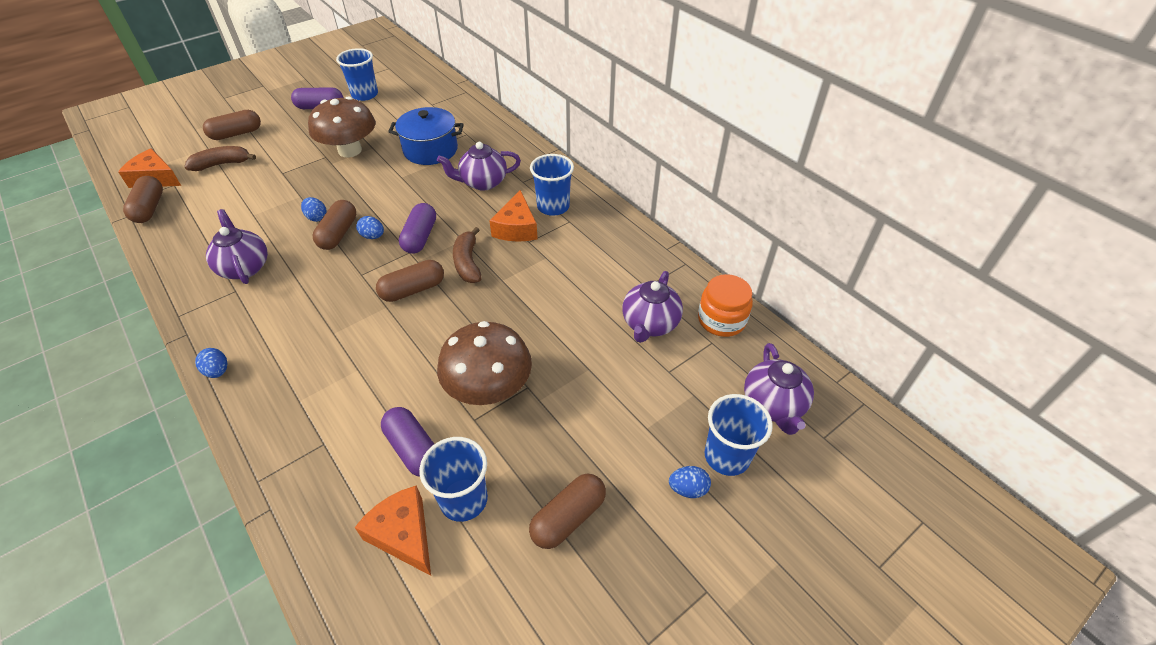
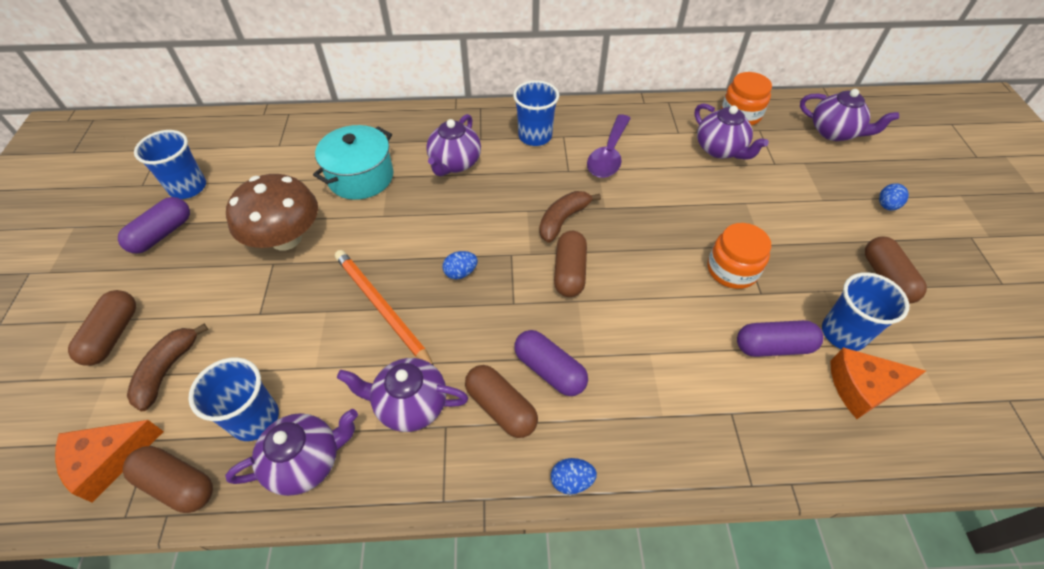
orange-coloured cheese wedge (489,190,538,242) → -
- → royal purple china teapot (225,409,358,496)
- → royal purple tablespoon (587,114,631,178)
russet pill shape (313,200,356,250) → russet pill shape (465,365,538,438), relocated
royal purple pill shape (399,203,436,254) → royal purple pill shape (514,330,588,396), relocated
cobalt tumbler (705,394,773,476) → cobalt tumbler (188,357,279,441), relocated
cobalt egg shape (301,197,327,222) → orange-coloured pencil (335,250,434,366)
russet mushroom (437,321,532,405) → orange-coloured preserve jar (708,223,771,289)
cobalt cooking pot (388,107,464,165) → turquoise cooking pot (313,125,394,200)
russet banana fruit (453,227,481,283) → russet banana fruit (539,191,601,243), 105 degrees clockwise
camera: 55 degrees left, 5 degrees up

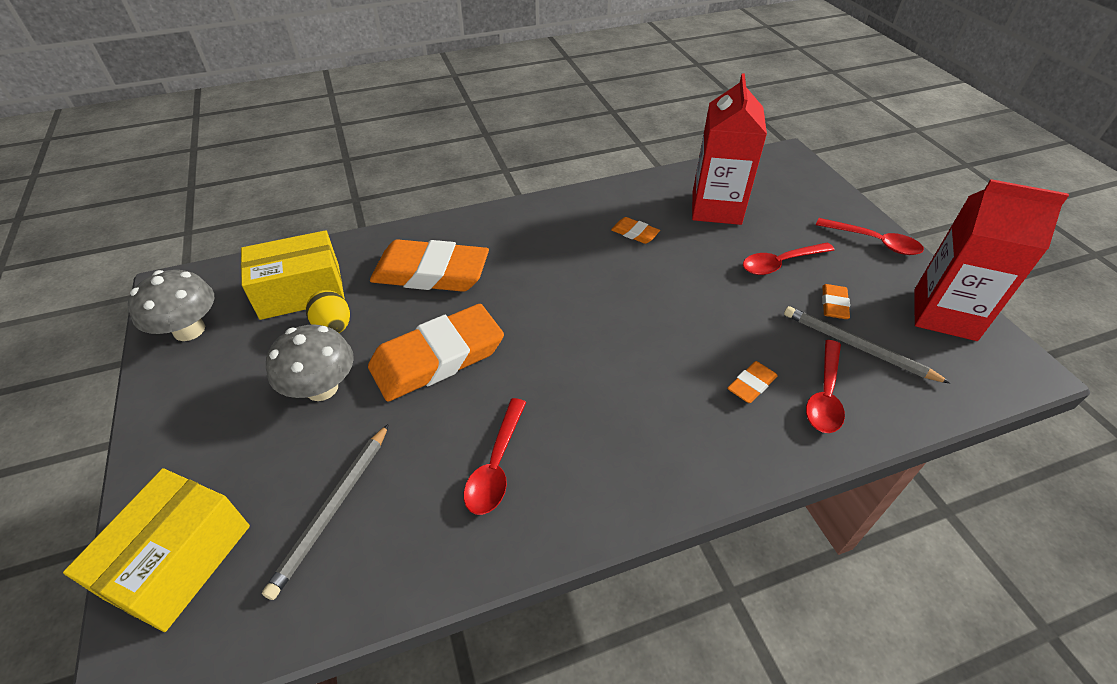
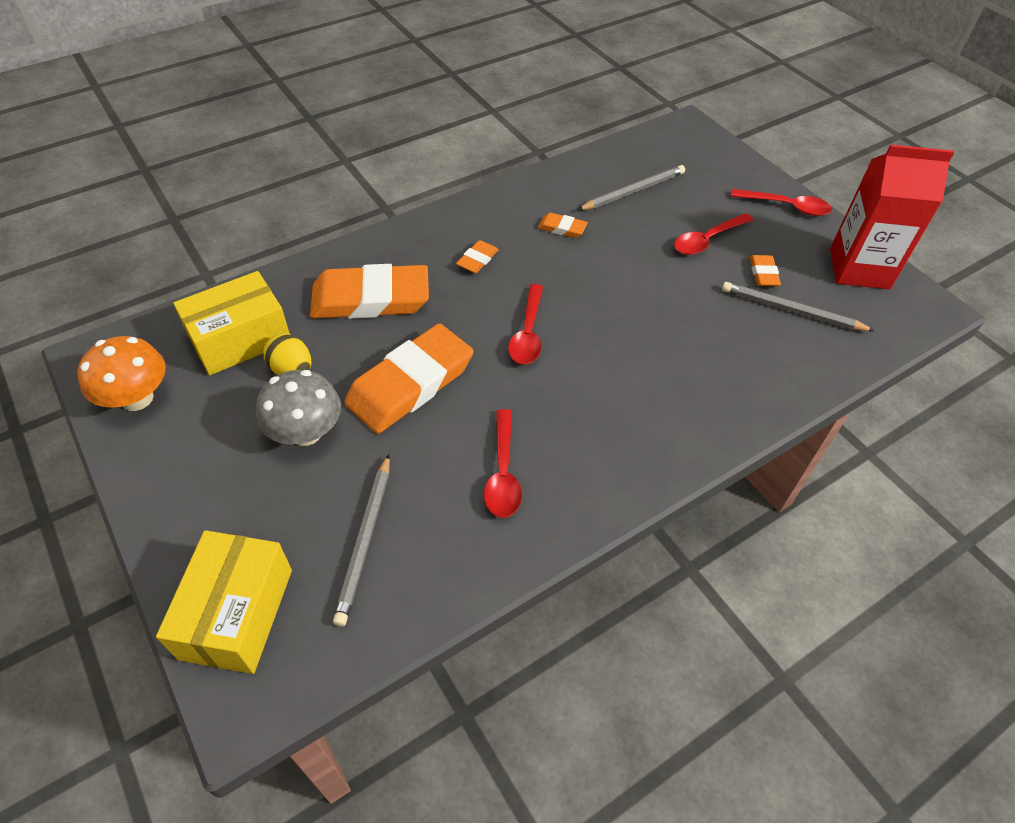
orange-coloured pencil eraser (727,361,778,403) → orange-coloured pencil eraser (456,240,499,273), relocated
scarlet tablespoon (806,340,845,433) → scarlet tablespoon (508,284,543,364), relocated
scarlet carton (692,73,767,225) → ash-grey pencil (578,165,685,210)
ash-grey mushroom (128,270,214,341) → orange-coloured mushroom (77,336,166,411)
camera: 15 degrees left, 5 degrees up

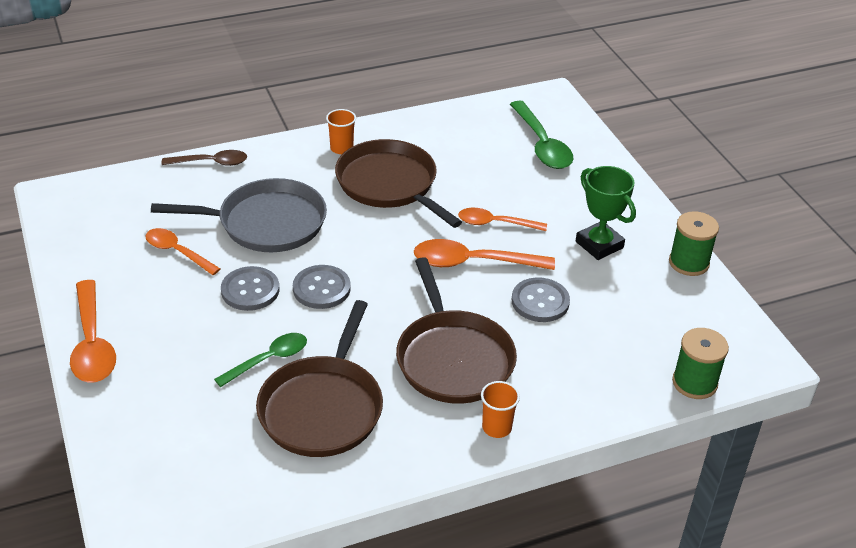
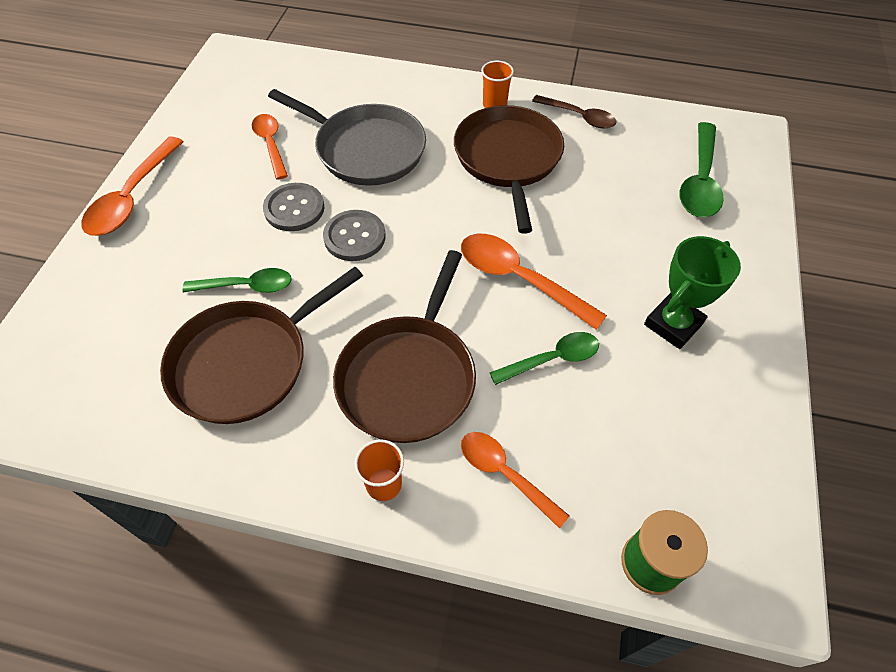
green reel of thread (669,211,719,276) → -
russet tablespoon (161,150,247,166) → russet tablespoon (532,95,616,129), relocated
orange-coloured tablespoon (458,208,547,231) → orange-coloured tablespoon (461,432,569,528), relocated
ash-grey sewing button (512,277,570,322) → green tablespoon (490,332,599,385)
green prize cup (576,166,636,260) → green prize cup (644,236,741,349), 45 degrees clockwise
camera: 35 degrees right, 15 degrees up

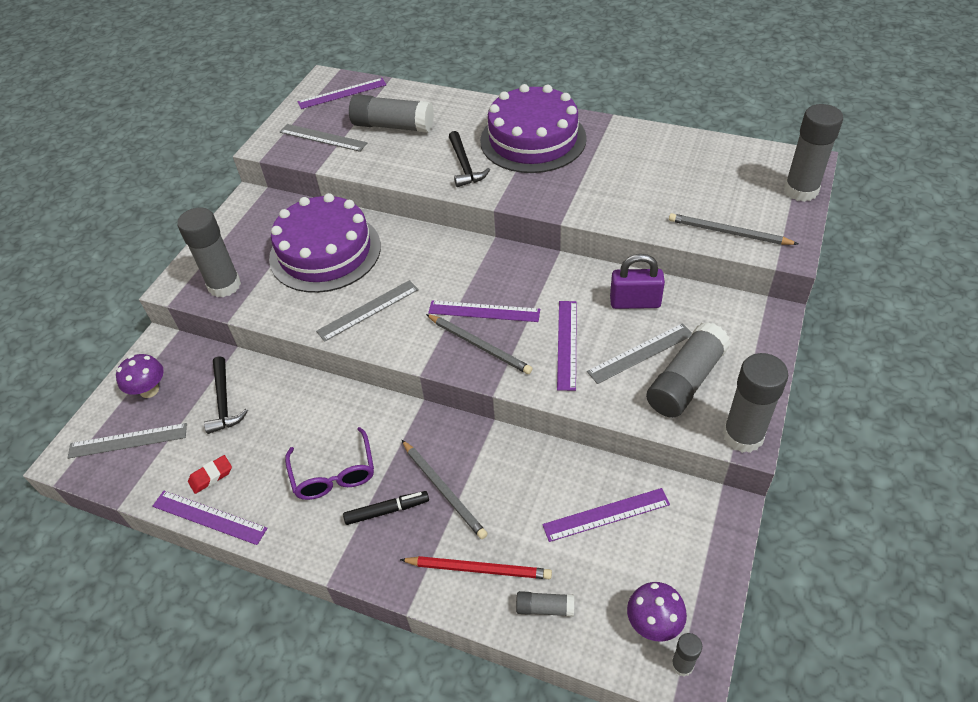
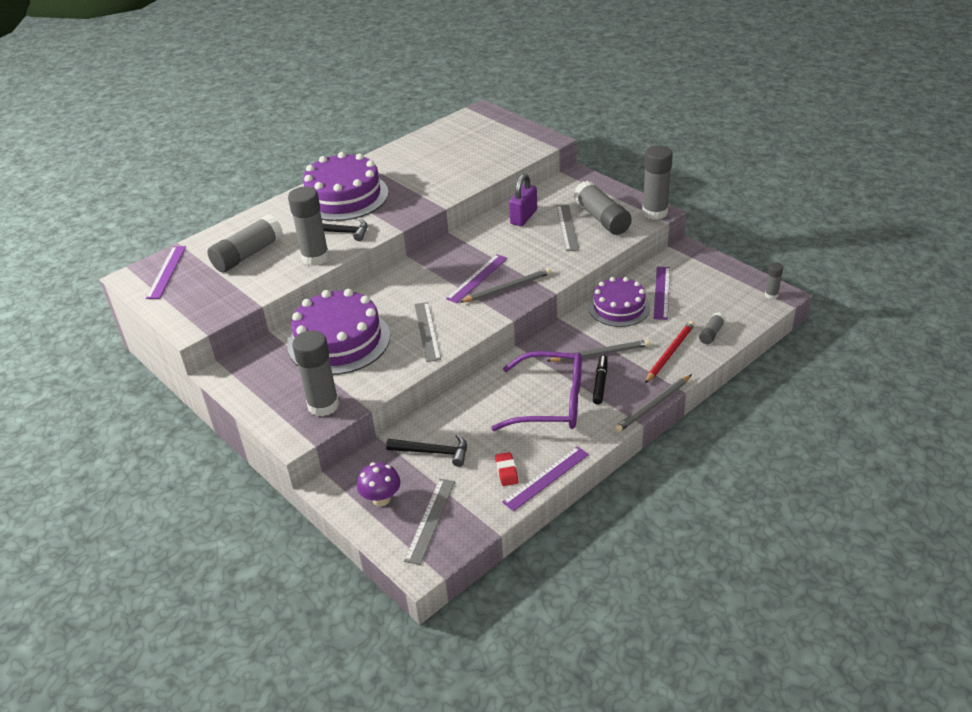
ash-grey ruler (280,124,367,152) → -
royal purple ruler (557,301,577,391) → -
royal purple mushroom (627,582,687,642) → -
- → royal purple cake (588,277,650,327)
ash-grey pencil (669,213,798,245) → ash-grey pencil (614,374,692,432), relocated
ash-grey glue stick (784,104,843,202) → ash-grey glue stick (288,186,329,266), relocated
royal purple eyeglasses (285,427,374,500) → royal purple eyeglasses (491,351,582,431), x1.50
camera: 65 degrees left, 10 degrees down

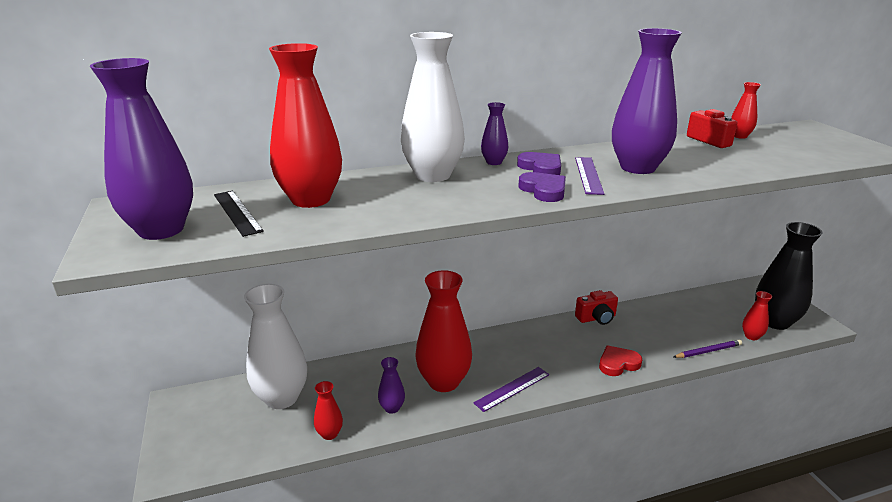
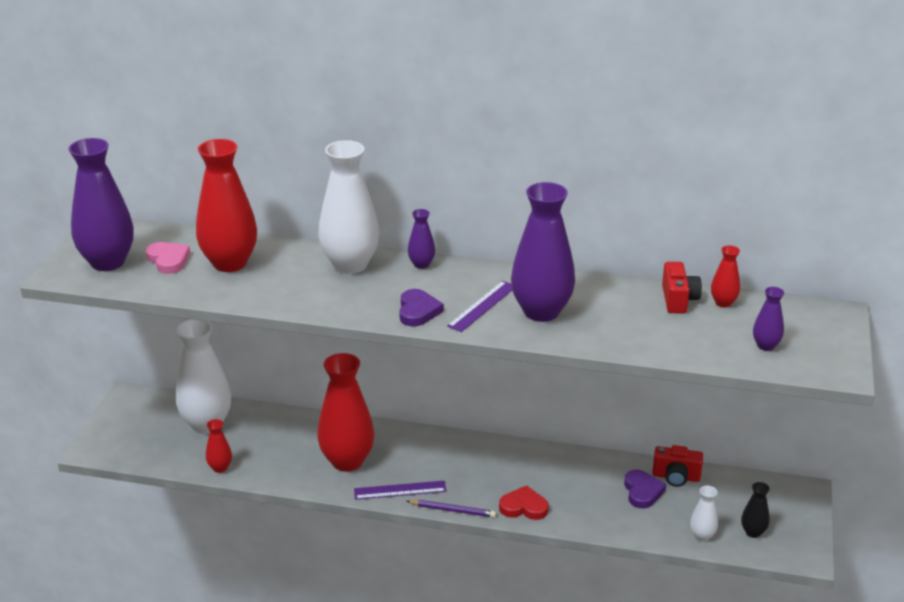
royal purple vase (378,357,405,414) → royal purple vase (753,287,784,351), relocated
royal purple heart (517,152,561,175) → royal purple heart (624,469,666,508), relocated
scarlet camera (575,290,618,325) → scarlet camera (652,445,703,487), relocated
royal purple pencil (673,339,742,358) → royal purple pencil (407,500,496,518), relocated
jet-black ruler (214,191,264,237) → pink heart (146,242,190,274)
scarlet vase (742,291,772,340) → white vase (690,486,718,542)
jet-black vase (755,222,823,330) → jet-black vase (741,482,770,538), x0.46
camera: 30 degrees right, 5 degrees up

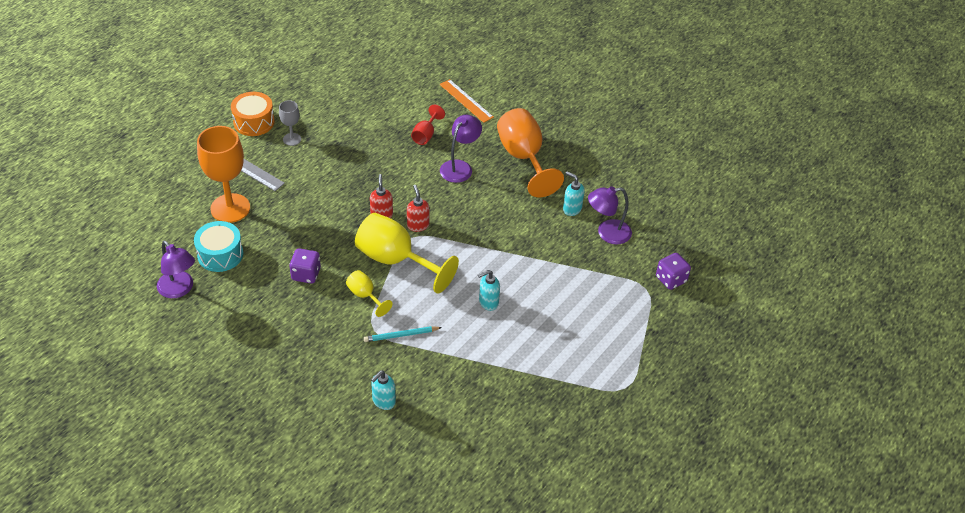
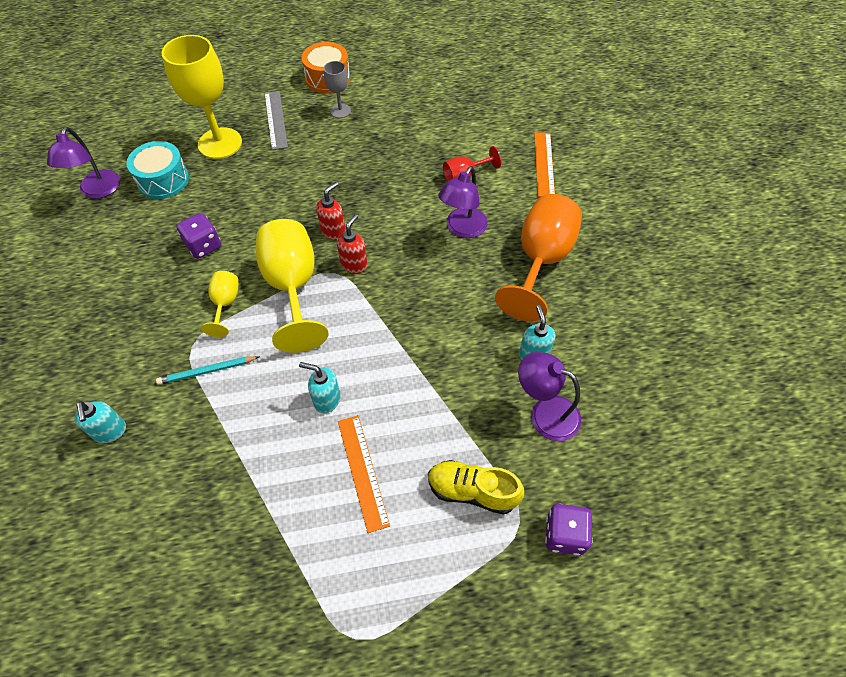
- → orange-coloured ruler (338,415,390,533)
- → golden sneaker (428,460,524,515)
orange-coloured goblet (197,126,250,223) → golden goblet (162,35,242,159)
turquoise pencil (364,326,442,342) → turquoise pencil (156,356,259,385), 45 degrees counterclockwise
turquoise pump bottle (371,370,396,410) → turquoise pump bottle (75,401,126,443), 105 degrees counterclockwise
royal purple desk lamp (440,115,482,183) → royal purple desk lamp (438,166,488,238), 135 degrees clockwise
camera: 45 degrees right, 10 degrees up

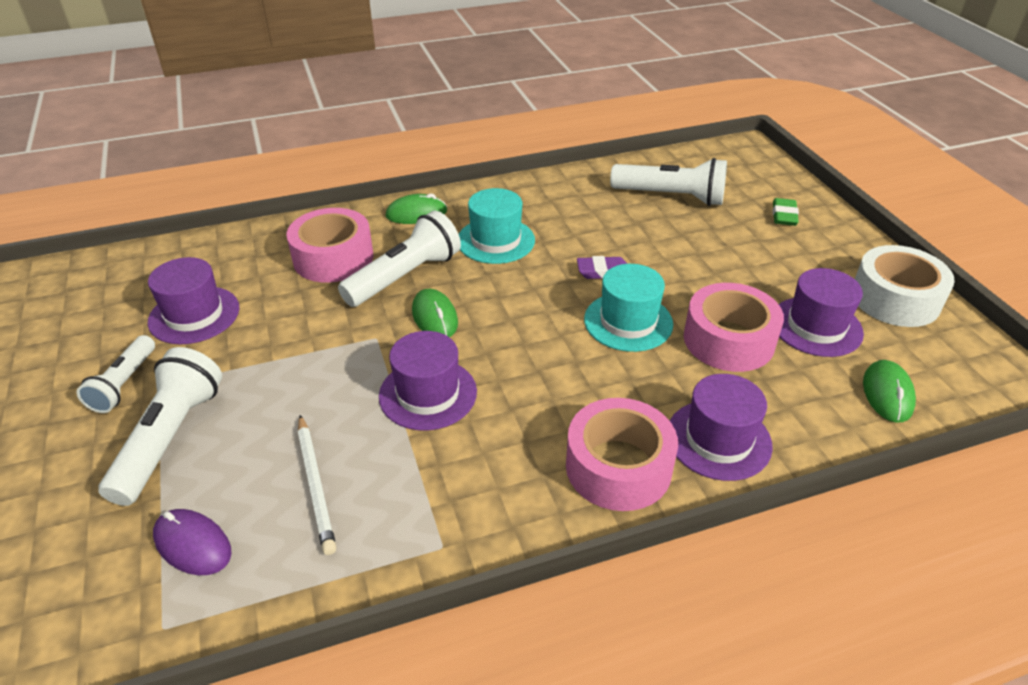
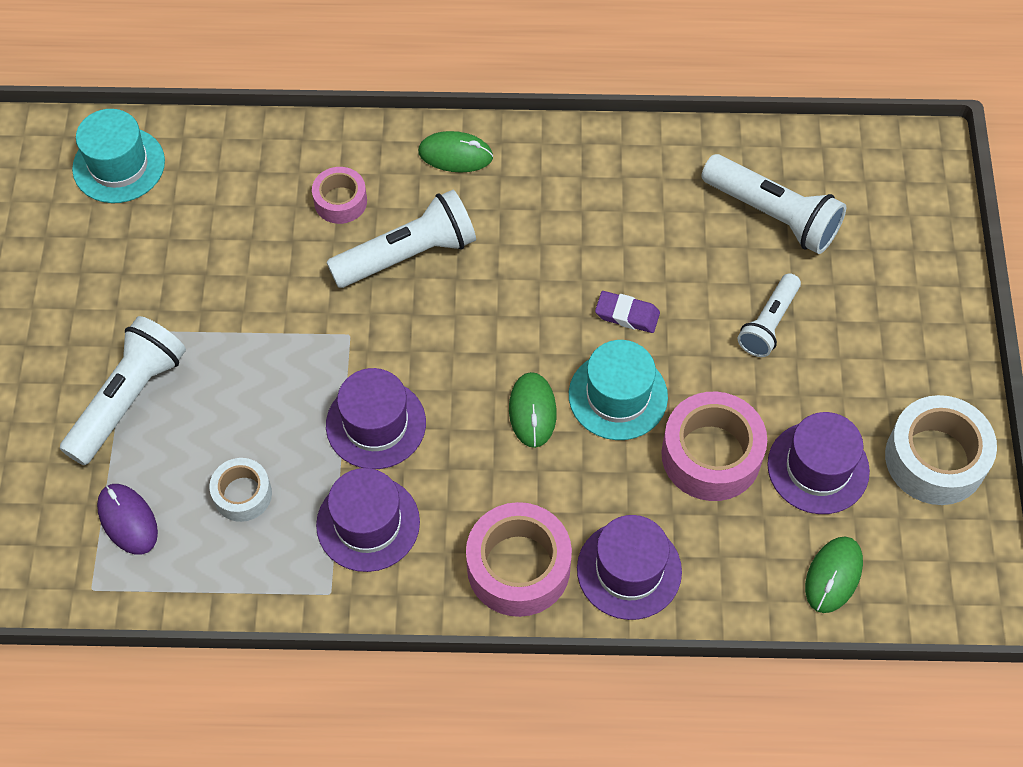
green pencil eraser (773,198,799,226) → -
white flashlight (77,335,155,413) → white flashlight (738,273,801,357), relocated
royal purple hat (148,257,239,344) → royal purple hat (316,468,420,572), relocated
green PC mouse (412,289,458,337) → green PC mouse (509,372,557,448), relocated
turquoise hat (459,188,535,264) → turquoise hat (72,109,165,203), relocated
white pencil (298,415,336,555) → white roll of tape (209,458,272,522)
pink roll of tape (286,208,373,283) → pink roll of tape (312,167,367,224), x0.58
camera: 20 degrees right, 20 degrees up

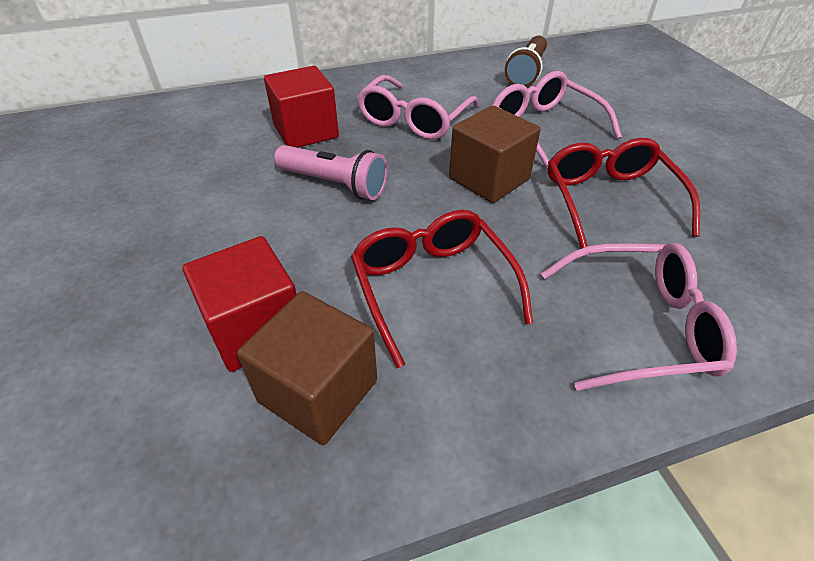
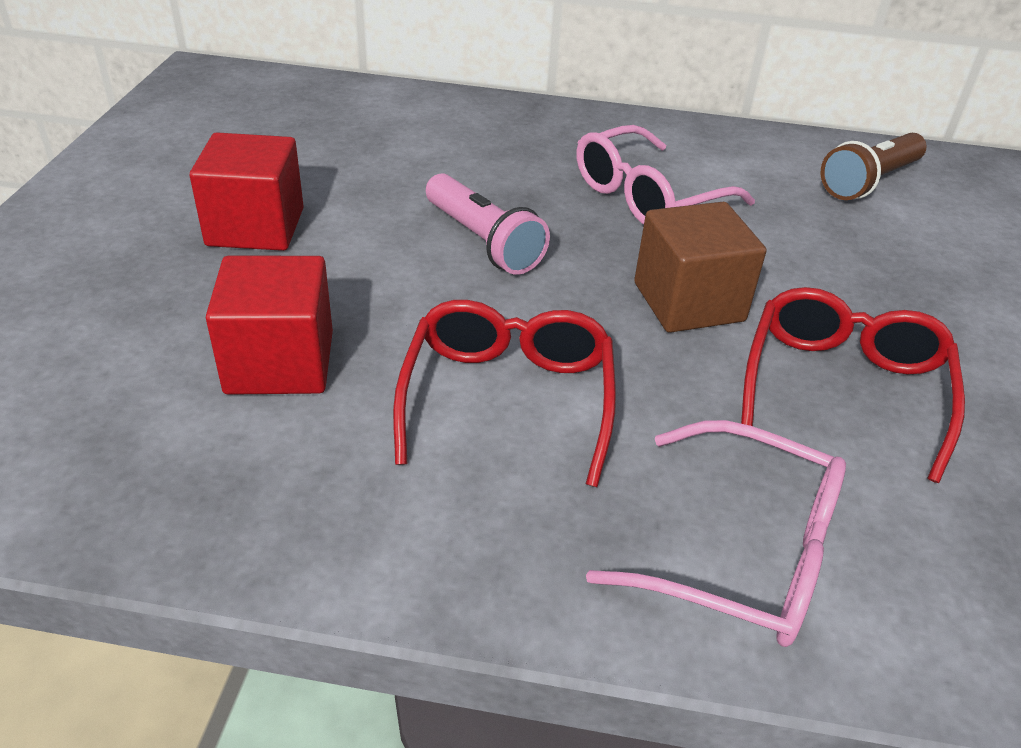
russet block (237,291,377,445) → -
pink eyeglasses (493,71,622,168) → -
scarlet block (264,66,339,148) → scarlet block (190,132,304,251), relocated
camera: 25 degrees right, 5 degrees down

